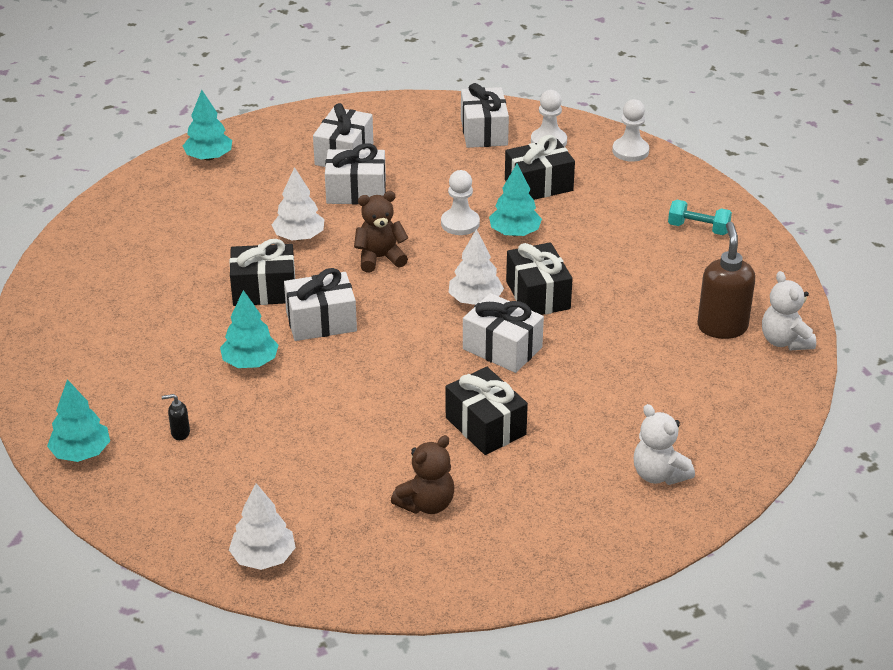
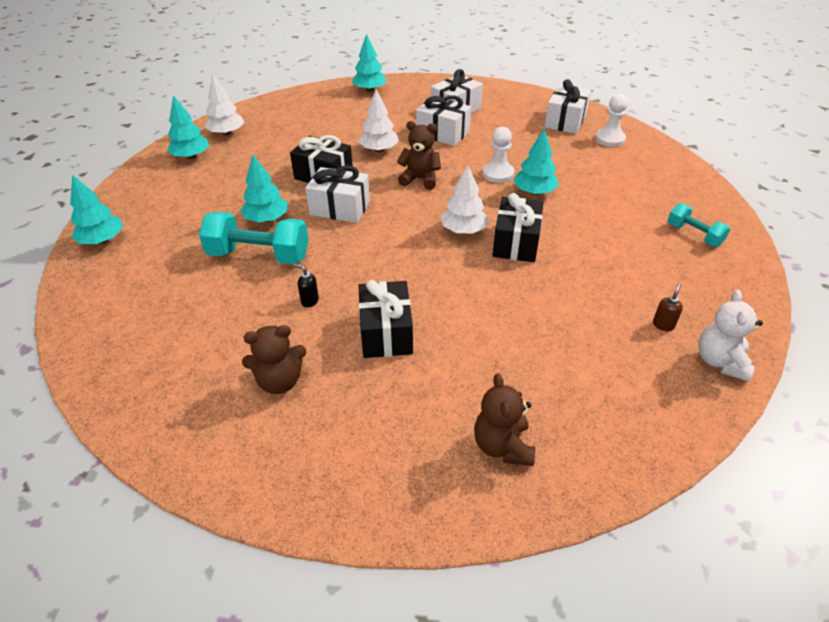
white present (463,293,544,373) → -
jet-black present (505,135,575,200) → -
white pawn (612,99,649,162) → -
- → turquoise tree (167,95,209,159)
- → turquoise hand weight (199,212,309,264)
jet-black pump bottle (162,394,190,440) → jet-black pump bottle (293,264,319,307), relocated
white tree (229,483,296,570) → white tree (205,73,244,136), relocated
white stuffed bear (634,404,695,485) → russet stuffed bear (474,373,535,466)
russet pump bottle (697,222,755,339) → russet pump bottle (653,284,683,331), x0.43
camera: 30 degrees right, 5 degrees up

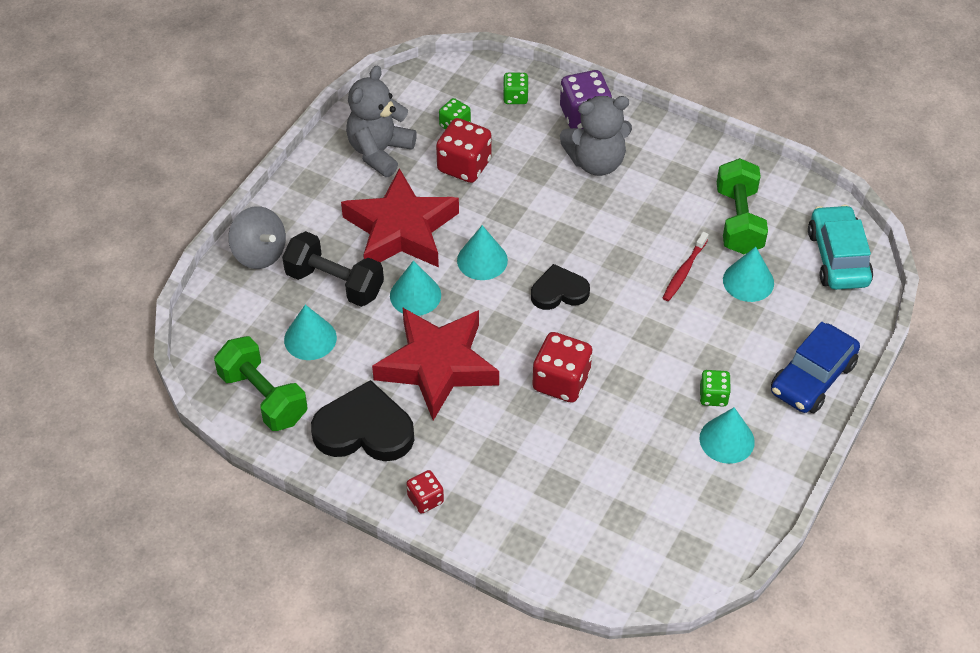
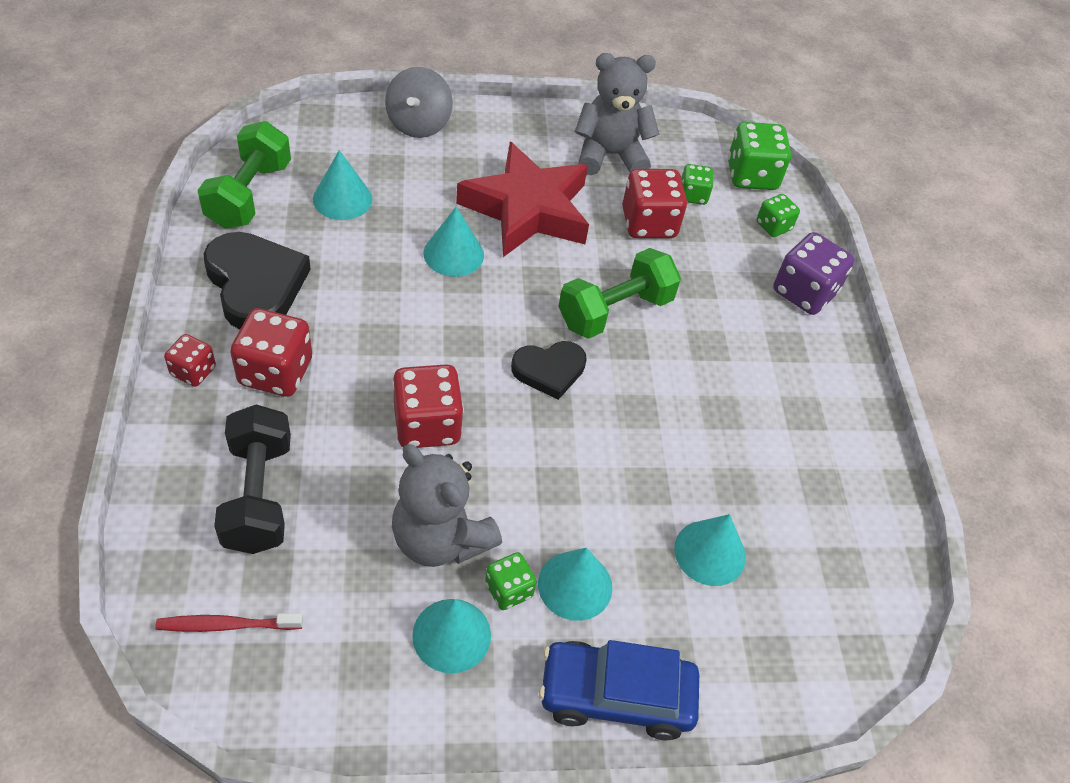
scarlet five-pointed star (372,308,499,421) → -
turquoise automobile (808,205,873,290) → -
- → scarlet game die (230,308,312,397)
- → green game die (728,122,791,190)
jet-black hand weight (282,231,384,307) → jet-black hand weight (214,404,291,554), relocated
turquoise cone shape (457,225,508,280) → turquoise cone shape (538,548,612,621), relocated
ash-grey stuffed bear (560,96,632,176) → ash-grey stuffed bear (392,444,502,567), relocated
scarlet dental brush (663,232,709,301) → scarlet dental brush (155,613,303,632), relocated
green hand weight (717,158,768,254) → green hand weight (558,248,681,339), relocated
jet-black heart (531,264,590,310) → jet-black heart (511,341,586,400), 120 degrees clockwise
camera: 50 degrees right, 0 degrees up

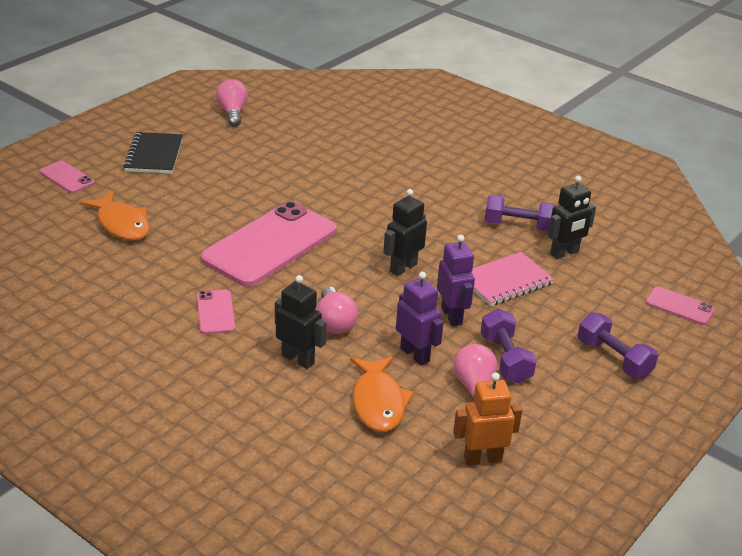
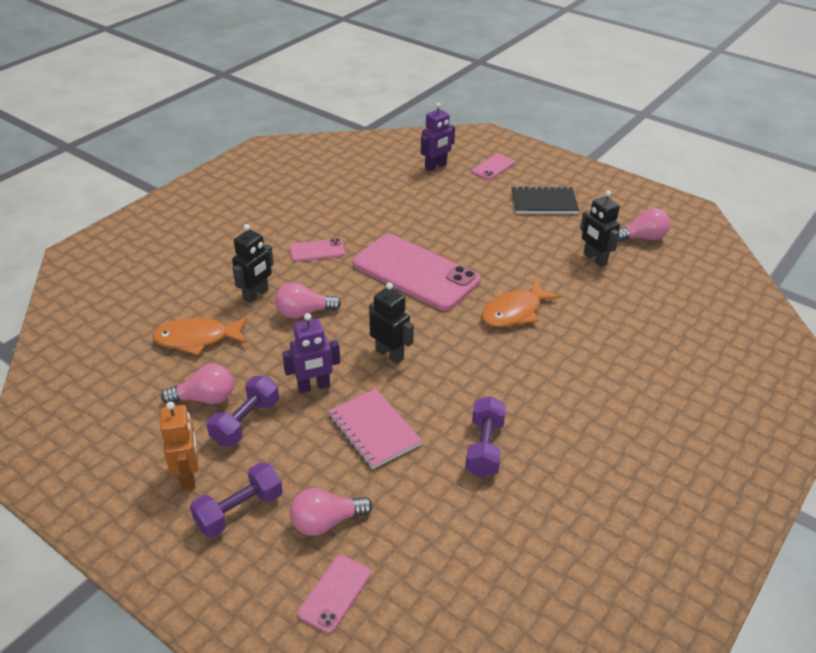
- → pink bulb (290,488,373,536)
orange-coloured toy fish (80,191,150,241) → orange-coloured toy fish (482,279,561,327), relocated
royal purple robot (396,272,443,366) → royal purple robot (421,102,455,171), relocated
orange-coloured robot (453,373,522,466) → orange-coloured robot (160,401,198,490), relocated
jet-black robot (548,175,596,259) → jet-black robot (580,190,620,267), relocated
royal purple hand weight (481,309,537,384) → royal purple hand weight (207,375,279,446), 45 degrees counterclockwise
camera: 90 degrees right, 5 degrees up

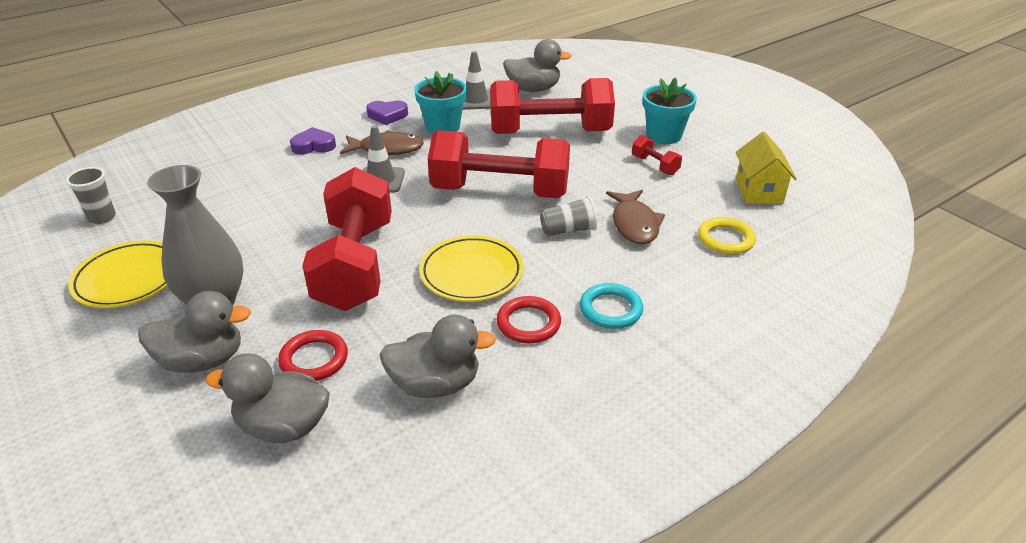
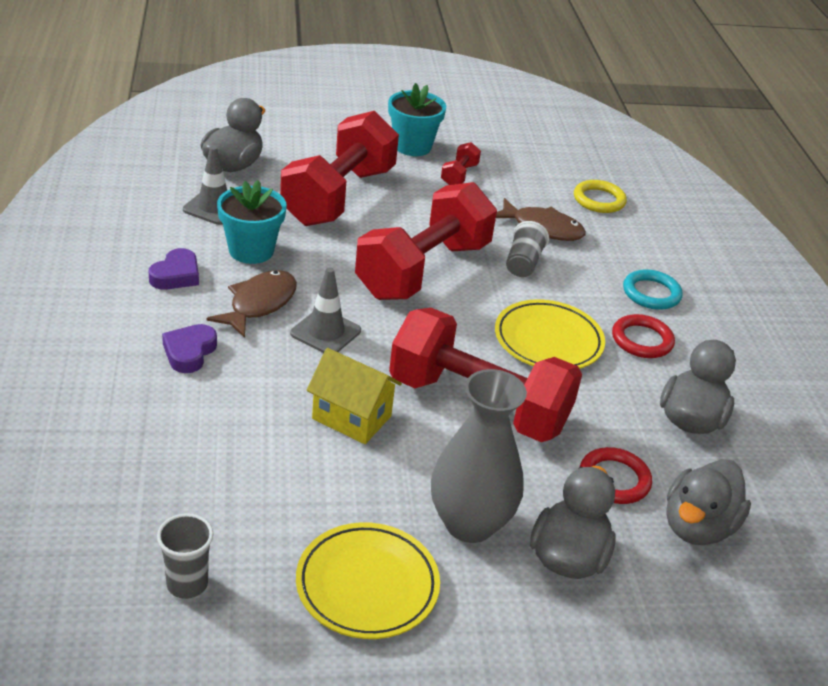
golden cottage (736,132,797,204) → golden cottage (307,348,402,444), relocated
scarlet hand weight (632,135,682,175) → scarlet hand weight (441,142,481,185), 60 degrees counterclockwise
camera: 65 degrees left, 0 degrees up

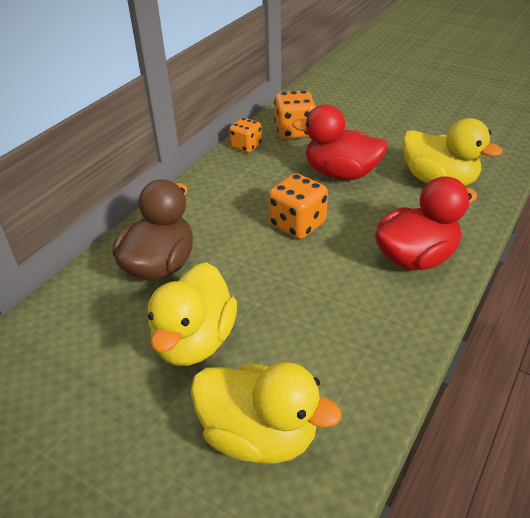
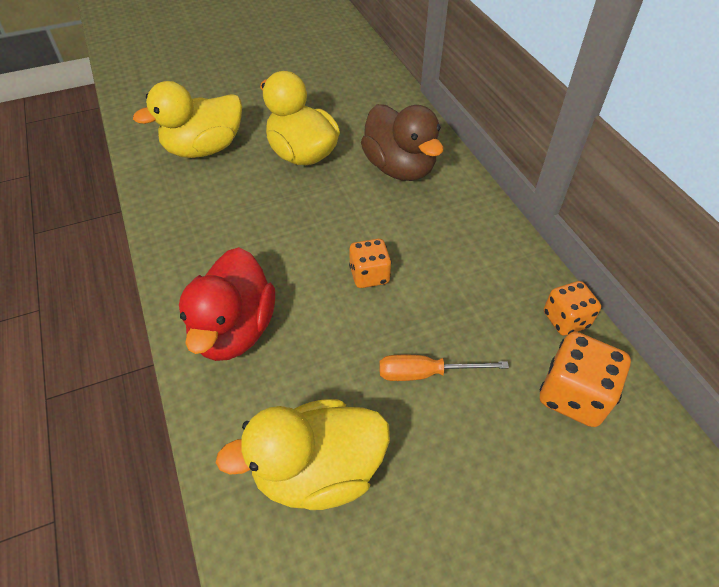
scarlet rubber duck (292,104,388,180) → orange-coloured screwdriver (379,355,509,381)
orange-coloured game die (268,173,328,239) → orange-coloured game die (349,239,392,288), x0.66
camera: 125 degrees right, 10 degrees up

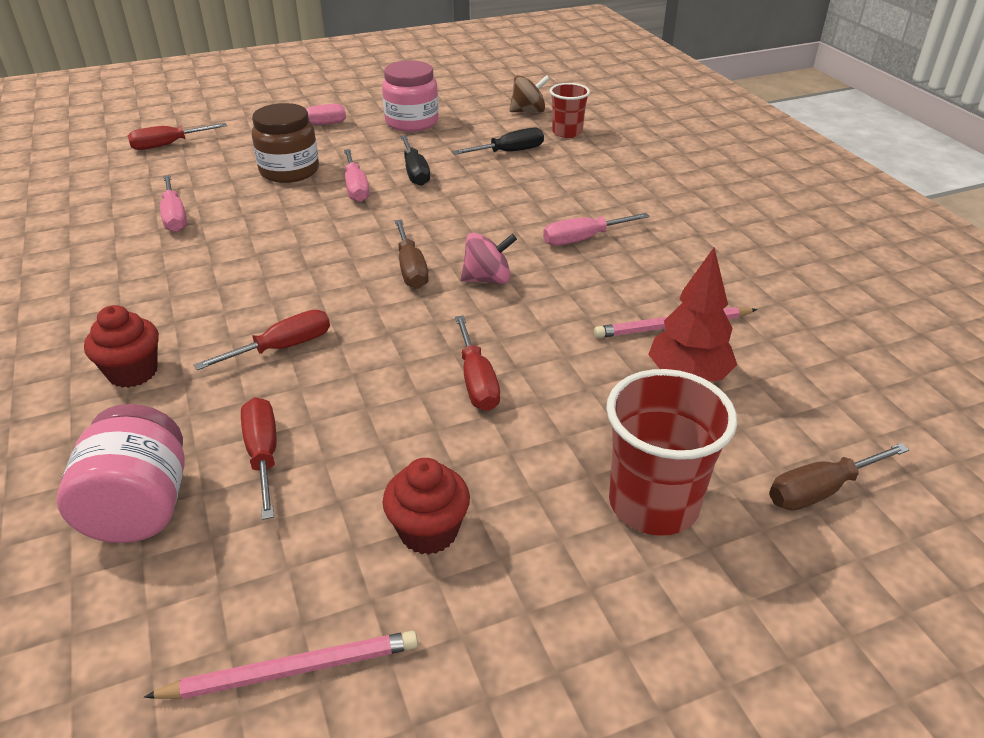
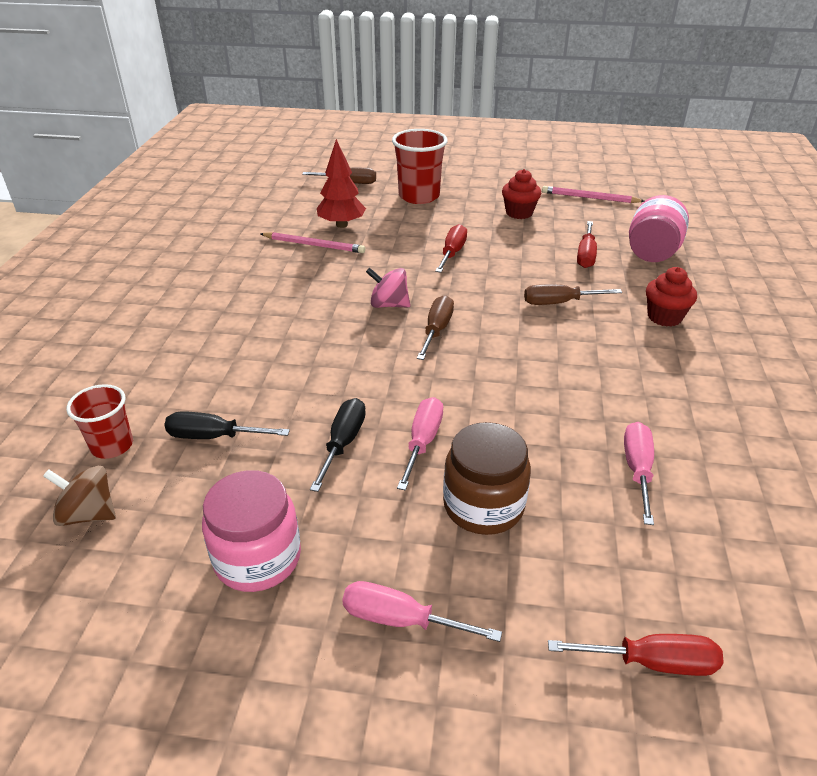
pink screwdriver (543,213,650,246) → -
scarlet screwdriver (194,310,330,370) → russet screwdriver (524,284,622,305)
camera: 150 degrees left, 0 degrees up

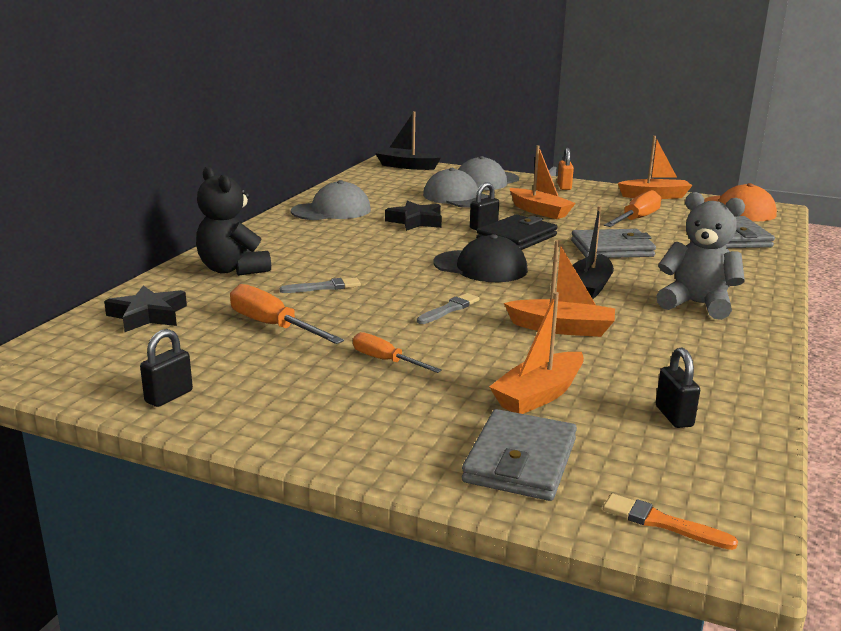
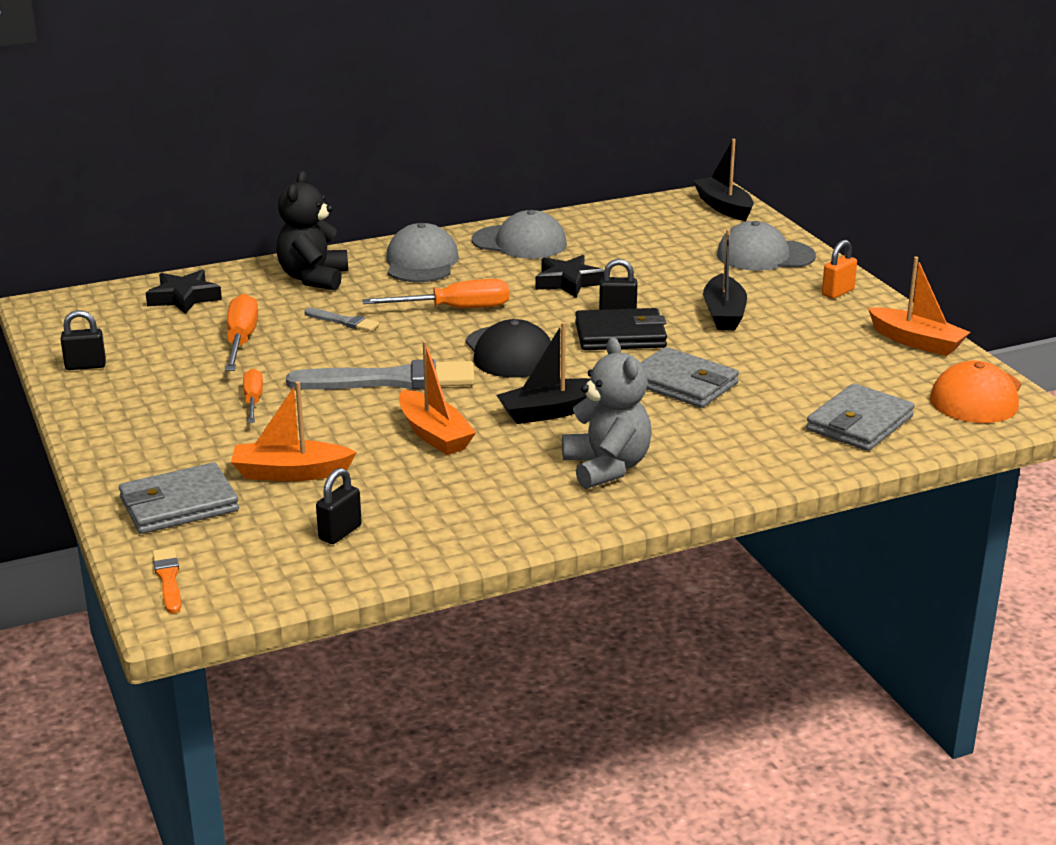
ash-grey baseball cap (423,168,490,208) → ash-grey baseball cap (386,223,459,282), relocated
orange-coloured screwdriver (604,190,661,227) → orange-coloured screwdriver (362,279,509,308), relocated
orange-coloured sailboat (510,145,576,219) → jet-black sailboat (703,229,747,330)
ash-grey paint brush (417,293,479,324) → ash-grey paint brush (286,359,475,390), x2.10
camera: 45 degrees right, 5 degrees up

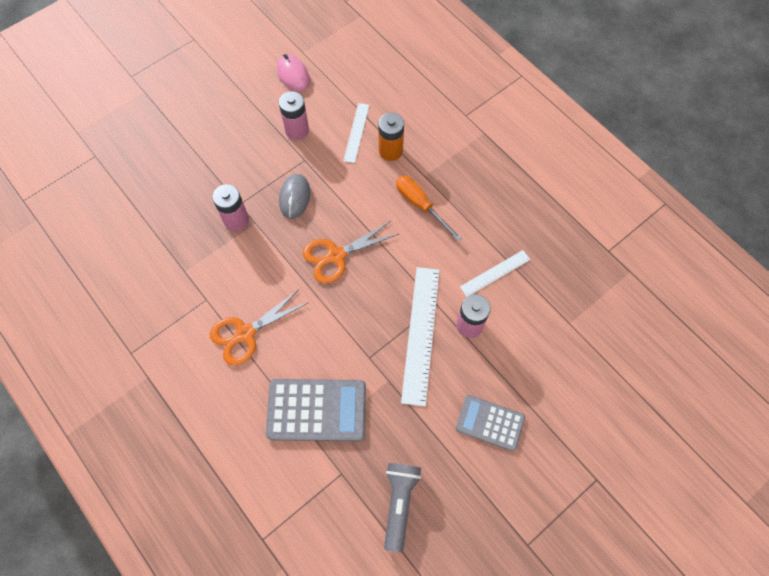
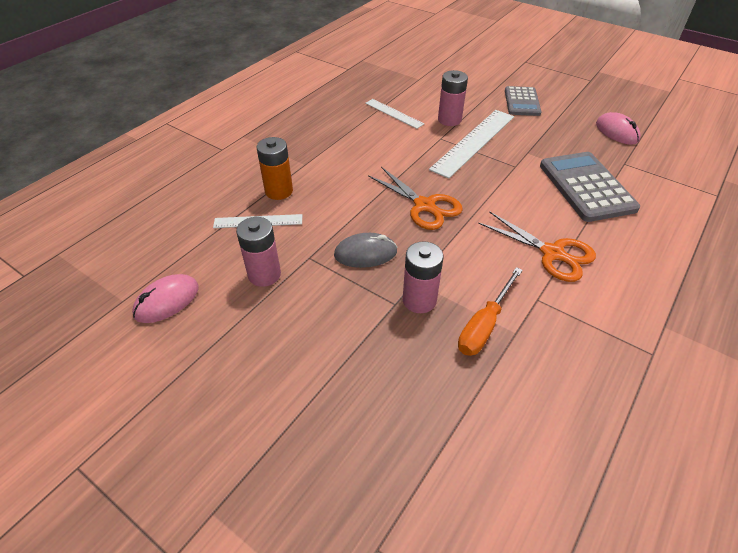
orange-coloured screwdriver (396,176,462,241) → orange-coloured screwdriver (458,267,523,356), relocated
ash-grey flashlight (384,463,421,552) → pink PC mouse (596,112,641,145)
white ruler (401,267,440,406) → white ruler (429,110,514,179), 45 degrees counterclockwise
camera: 105 degrees left, 20 degrees down

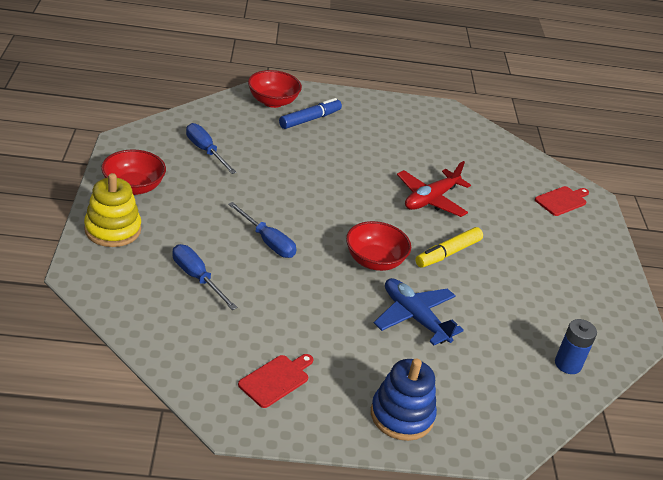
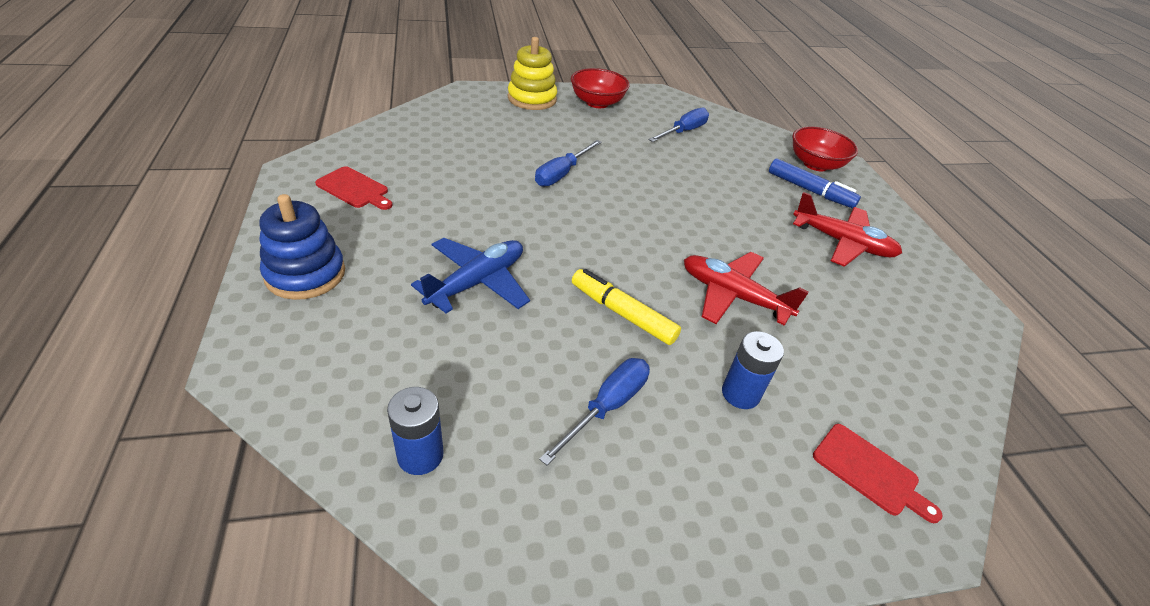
scarlet bowl (346,221,411,271) → -
- → cobalt battery (722,331,784,409)
- → scarlet plane (793,192,902,267)
cobalt screwdriver (172,244,237,310) → cobalt screwdriver (539,358,650,465), relocated
camera: 80 degrees right, 5 degrees up

